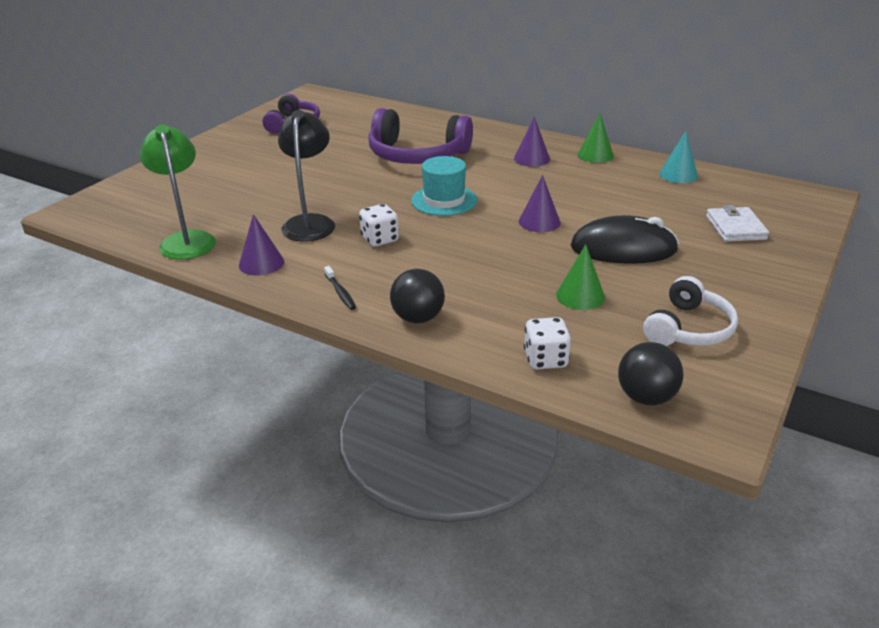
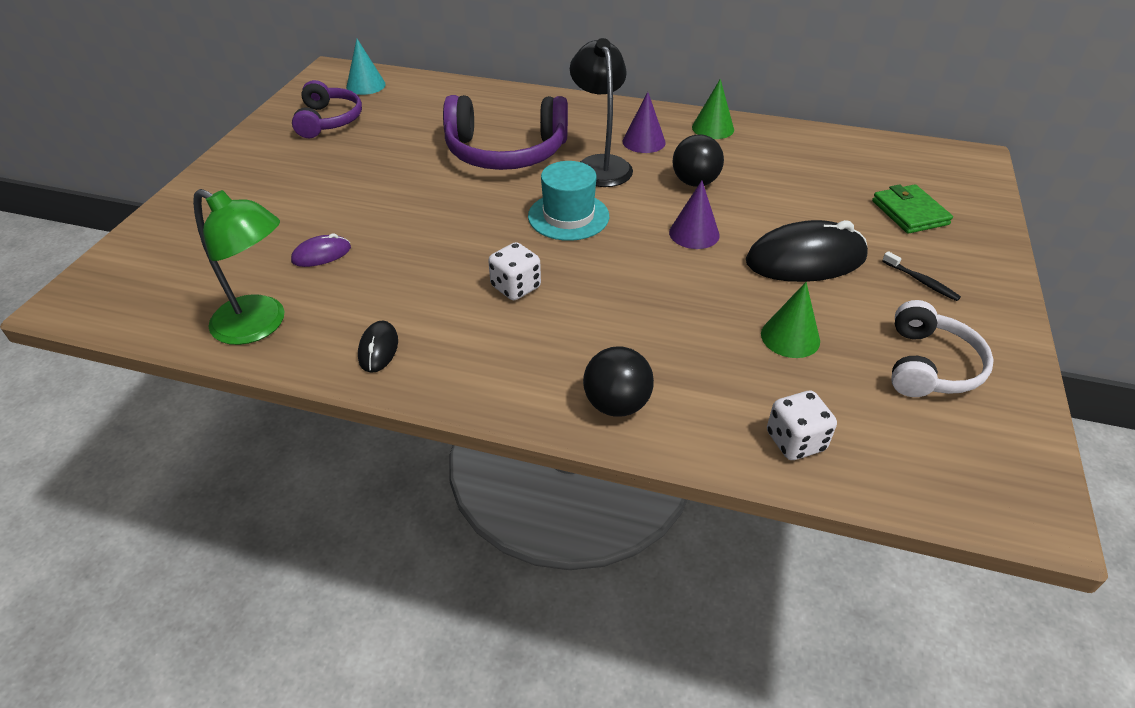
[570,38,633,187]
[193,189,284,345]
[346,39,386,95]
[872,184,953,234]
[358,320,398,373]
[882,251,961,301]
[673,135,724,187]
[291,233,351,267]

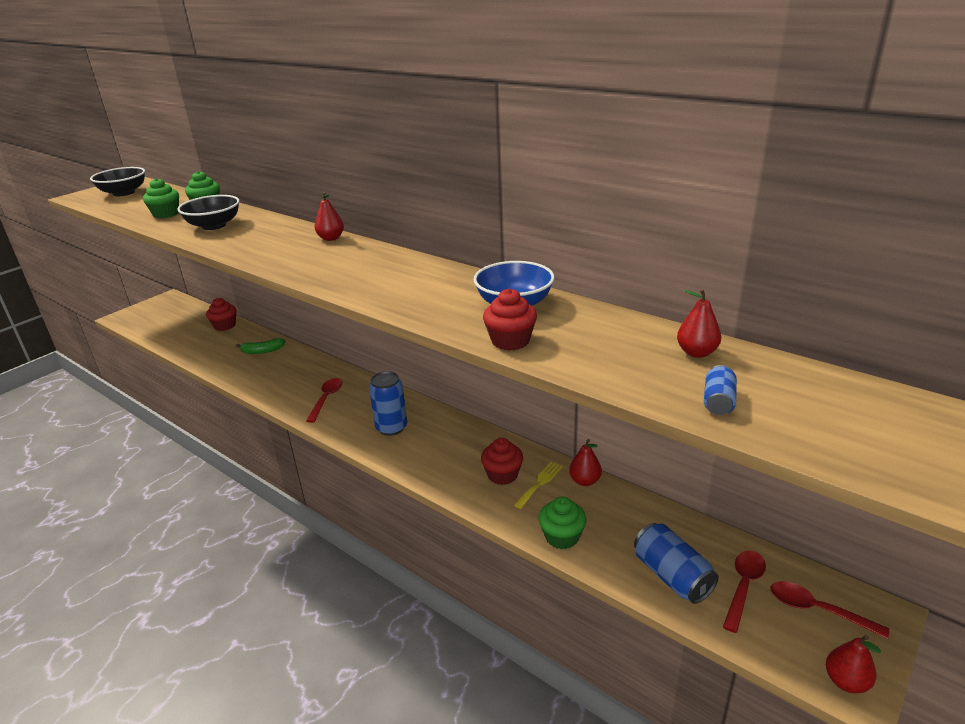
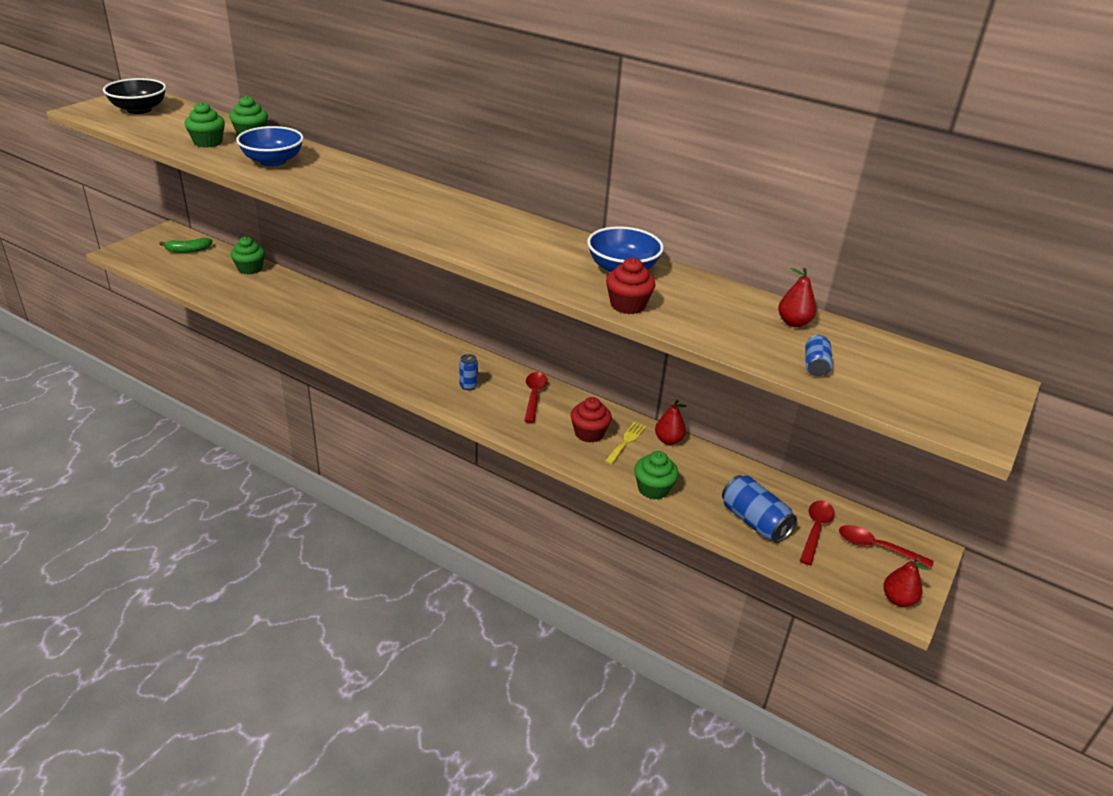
[315,192,344,241] (first image)
[236,126,304,167]
[230,237,265,275]
[159,238,213,253]
[459,354,478,390]
[524,372,548,423]

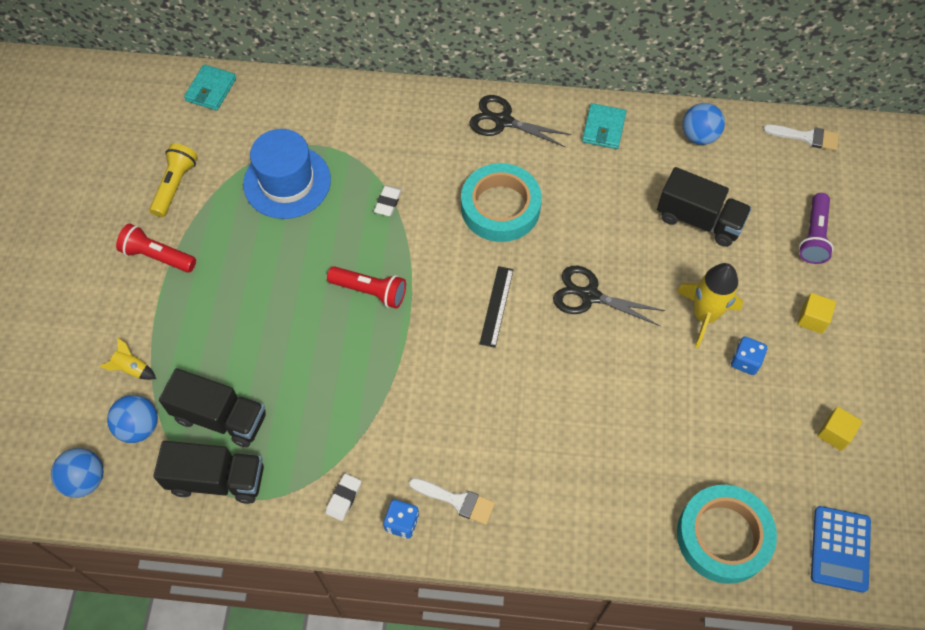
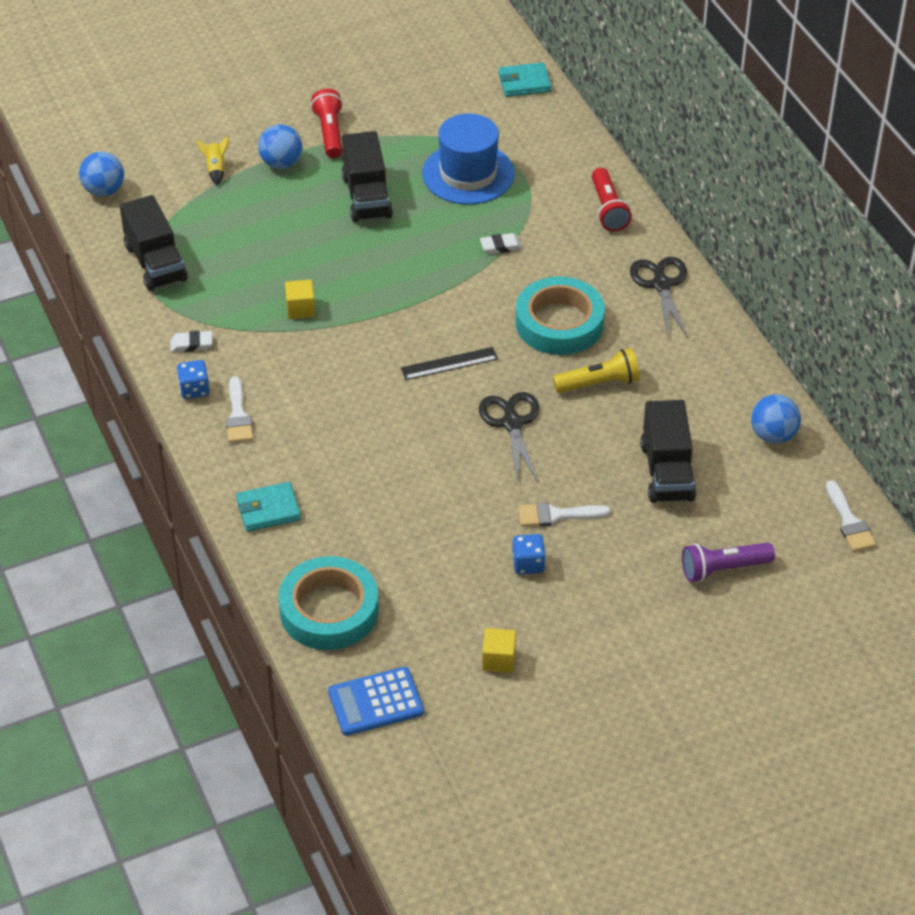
[236,482,301,532]
[553,348,640,393]
[518,502,611,527]
[592,168,632,231]
[285,280,315,319]
[342,131,393,222]
[258,124,302,169]

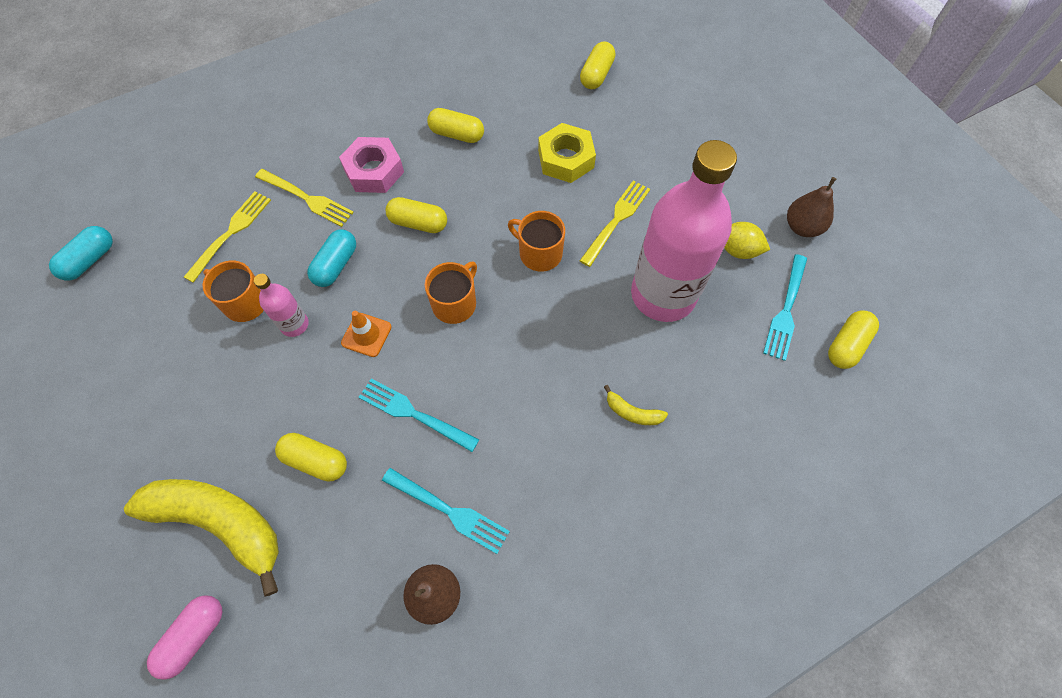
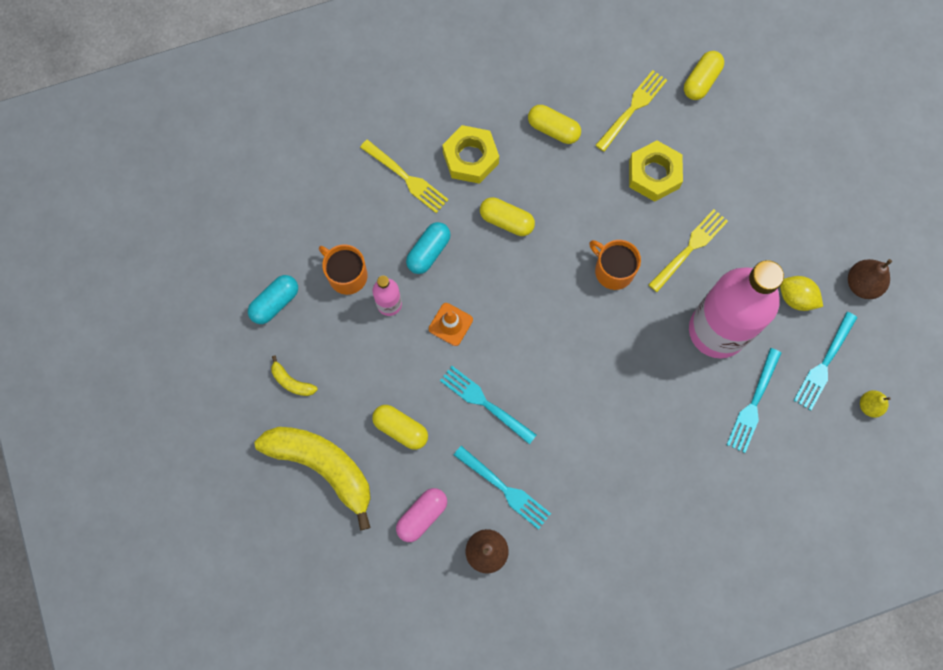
[442,125,499,184]
[595,70,667,152]
[248,275,298,324]
[425,262,477,324] (first image)
[860,390,891,418]
[271,355,318,396]
[396,488,447,542]
[727,348,781,453]

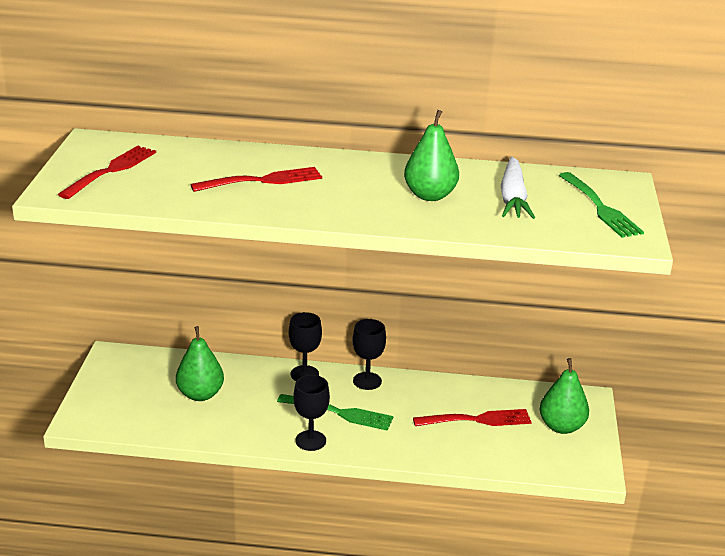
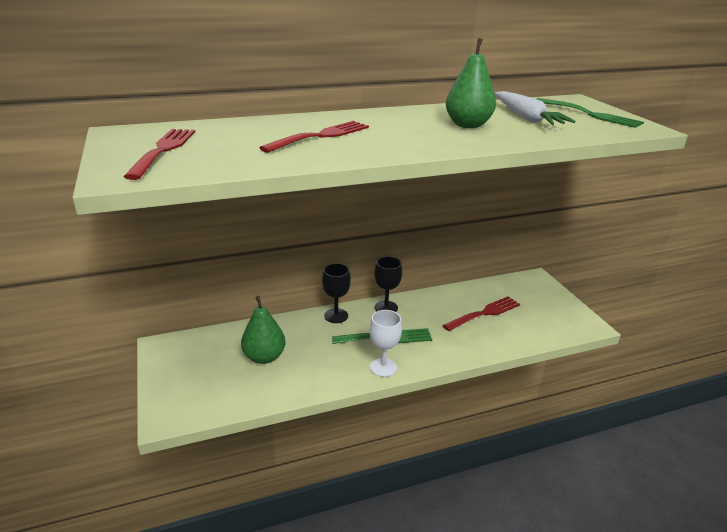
[540,358,589,434] (first image)
[370,310,402,377]

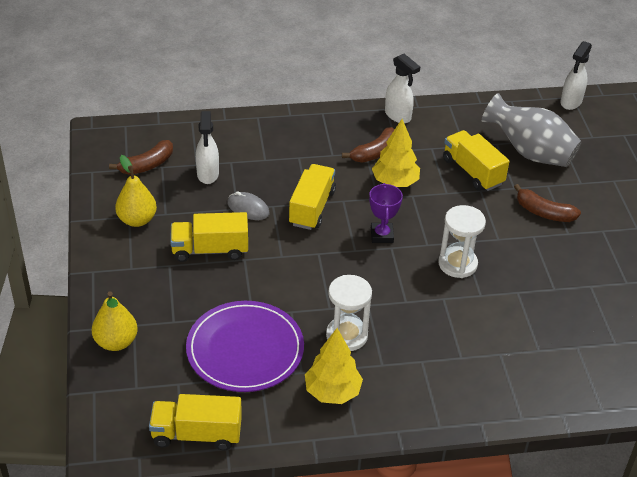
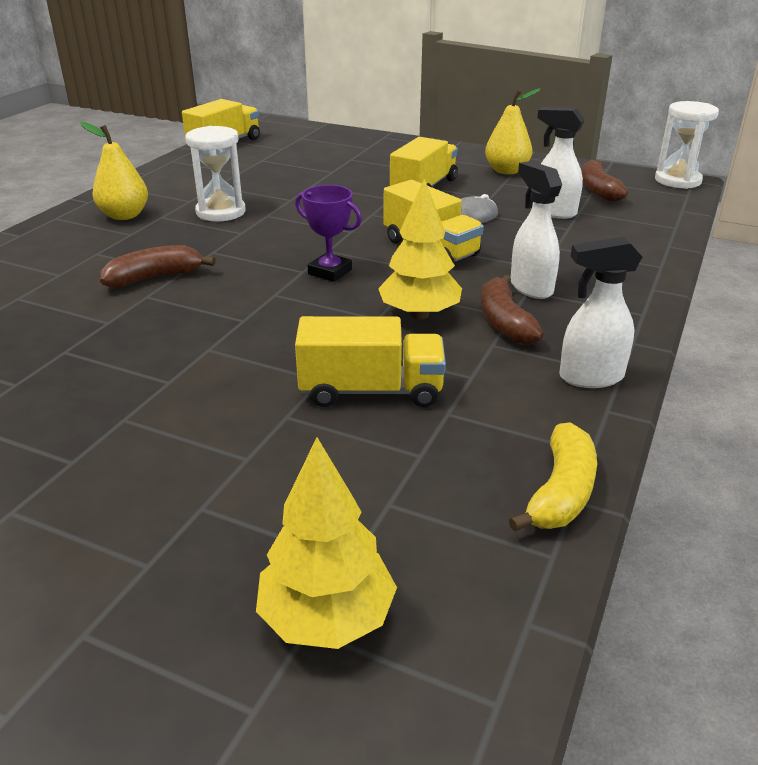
[511,161,562,299]
[482,93,582,167] (first image)
[100,245,216,287]
[655,101,719,189]
[80,122,148,220]
[186,301,304,392] (first image)
[256,437,397,649]
[509,422,597,532]

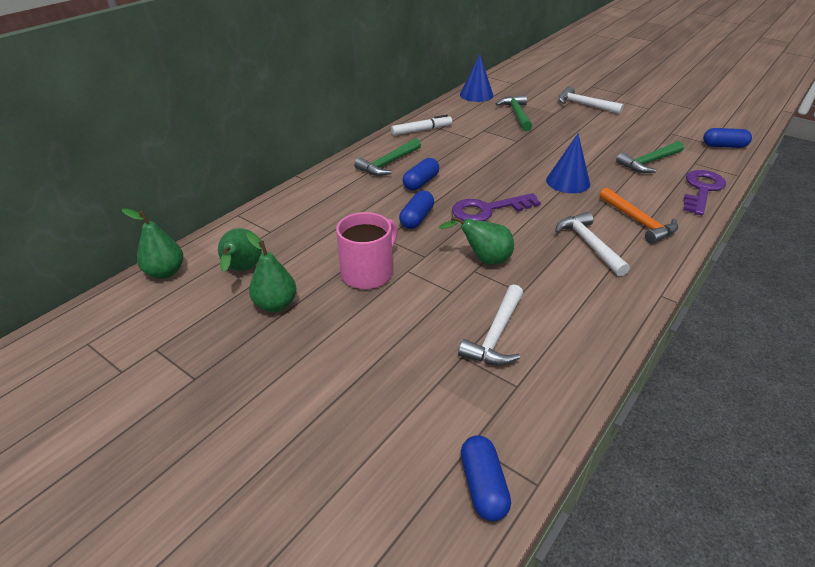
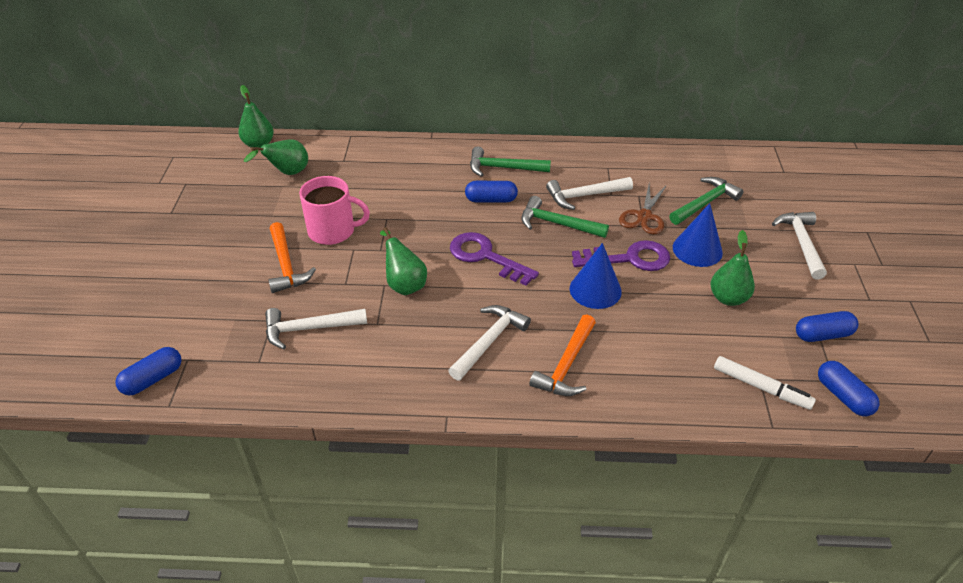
[673,203,723,267]
[714,356,816,410]
[521,196,609,238]
[572,240,670,271]
[796,311,858,342]
[711,230,755,306]
[546,177,633,210]
[619,183,667,234]
[268,222,316,293]

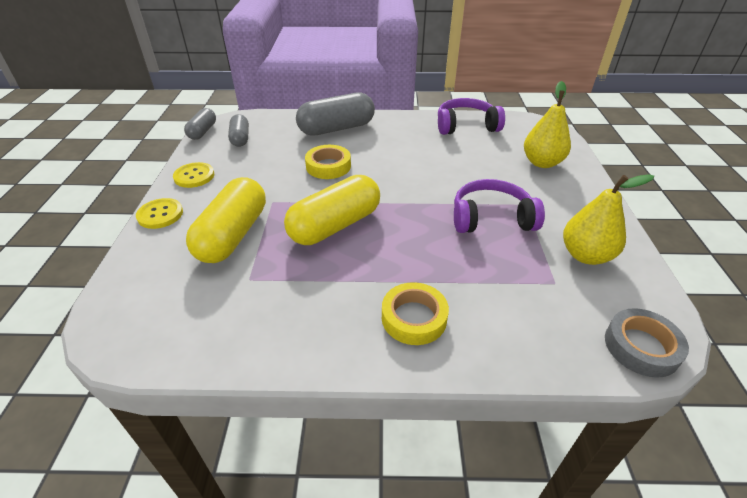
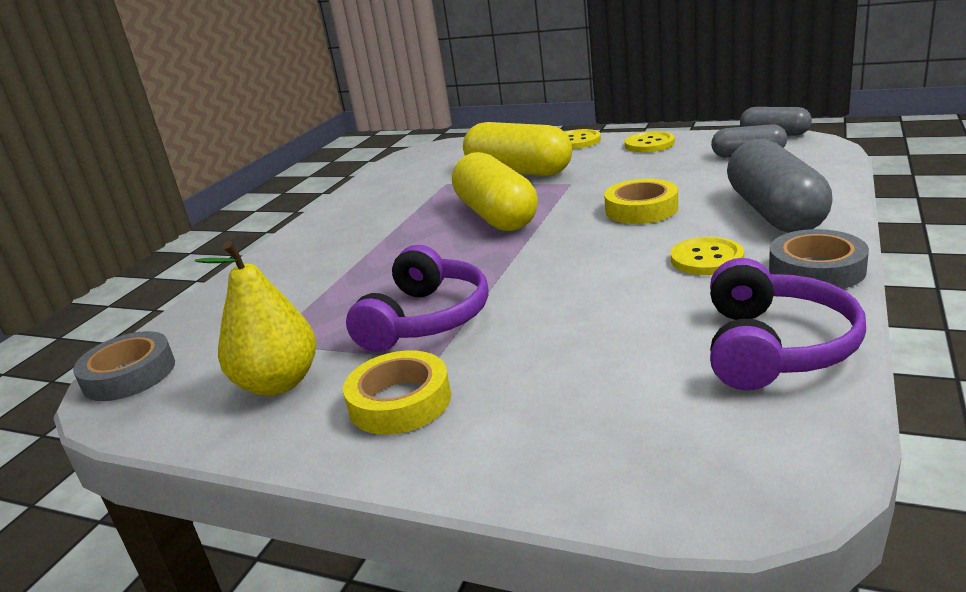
[524,81,571,168] (first image)
[343,350,451,435]
[769,229,869,289]
[671,237,744,275]

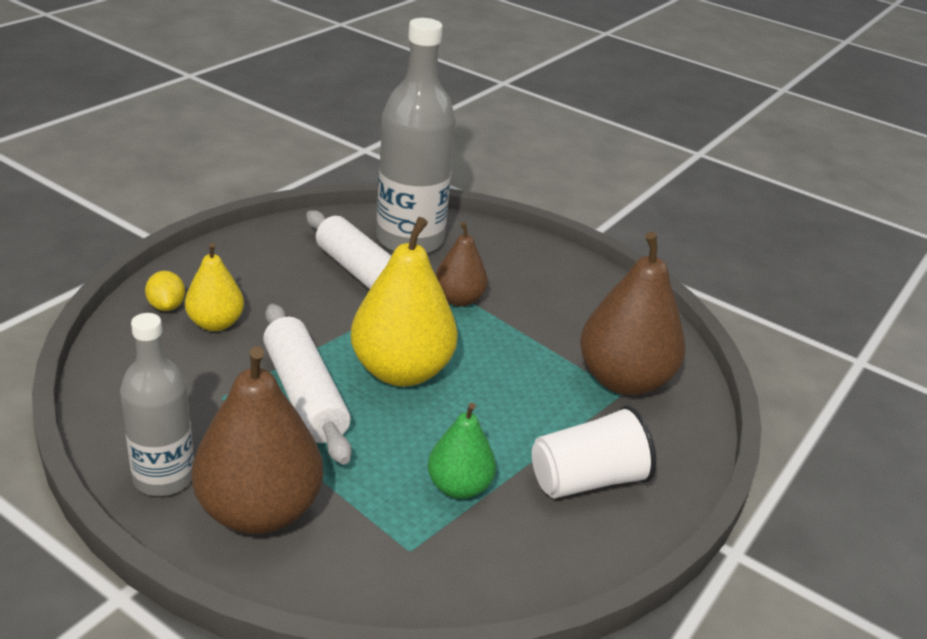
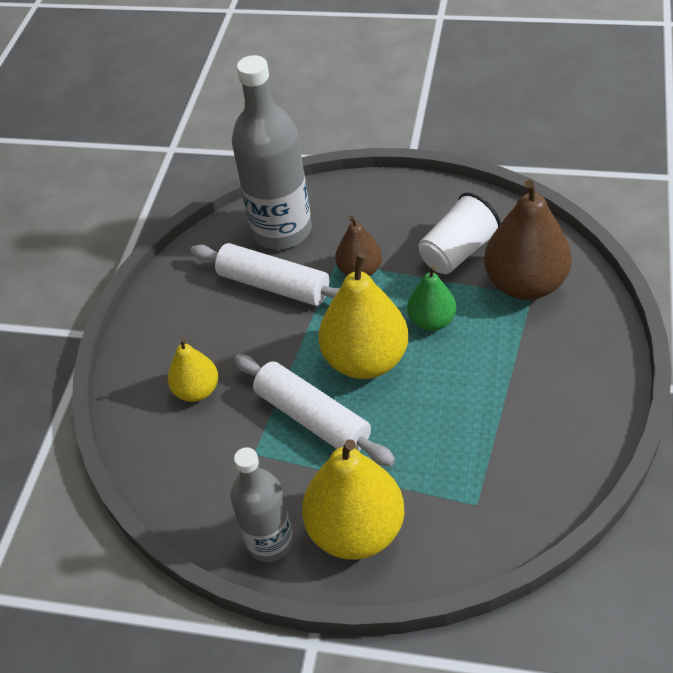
[145,271,185,311] (first image)
[302,439,404,560]
[407,266,456,331]
[418,192,501,274]

